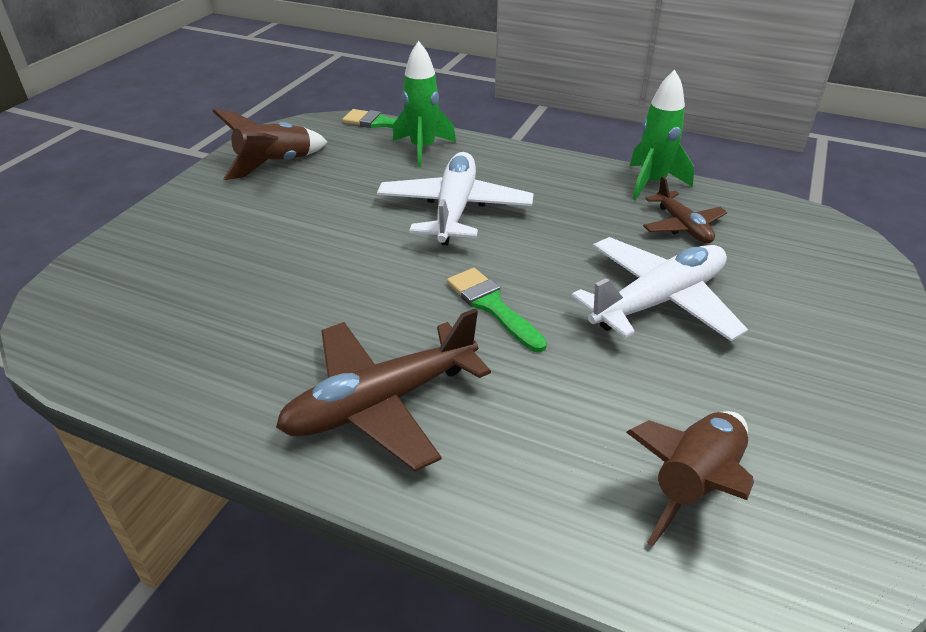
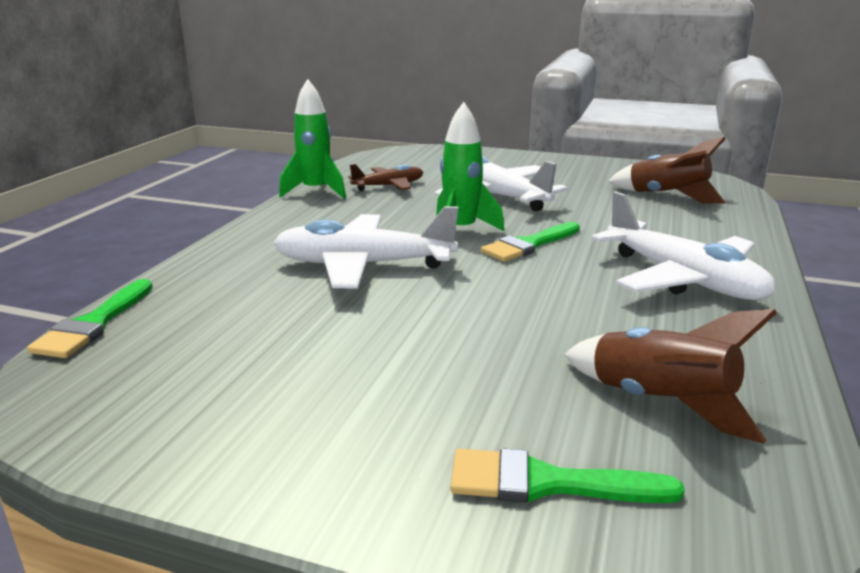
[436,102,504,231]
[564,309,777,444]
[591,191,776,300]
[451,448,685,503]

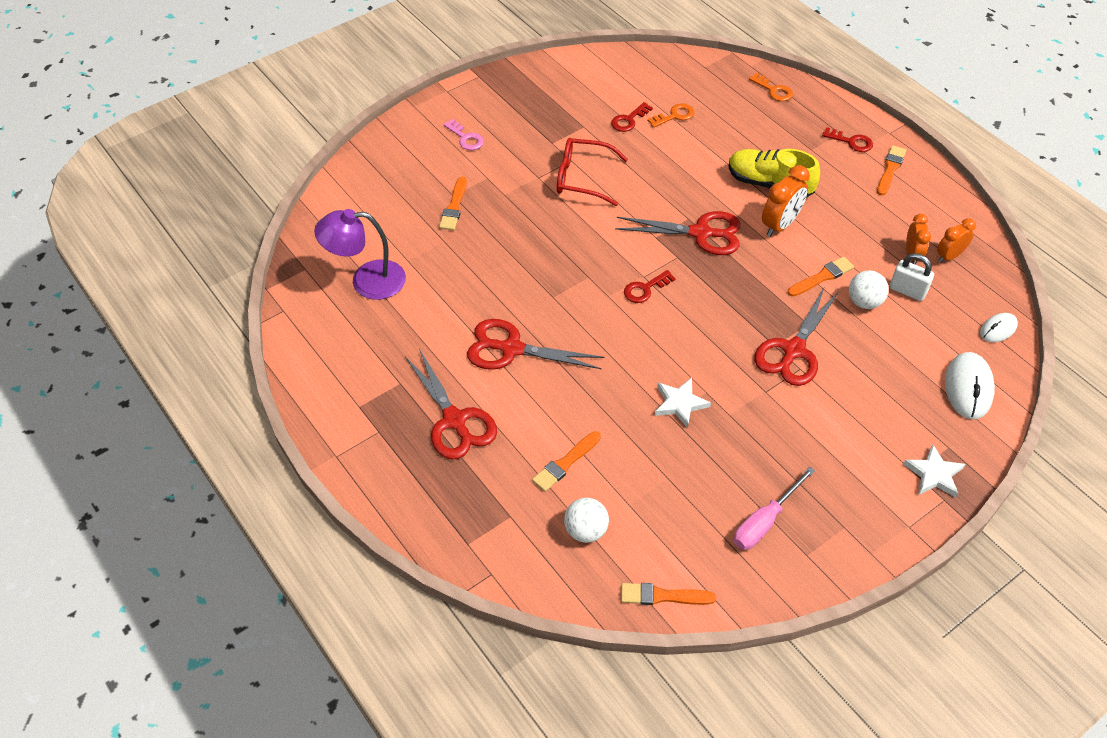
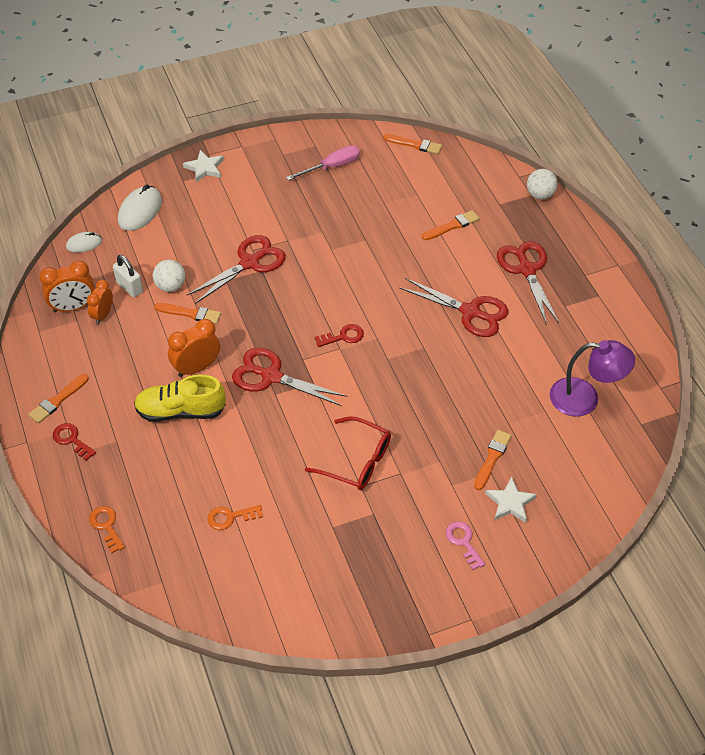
[611,102,653,132] (first image)
[134,374,226,422]
[39,260,95,312]
[154,303,221,324]
[485,477,537,523]
[527,169,558,199]

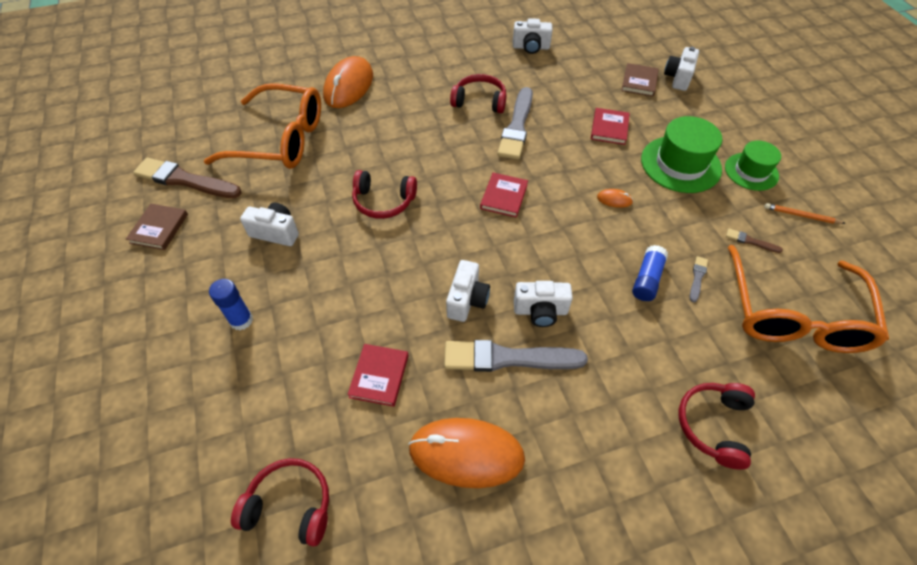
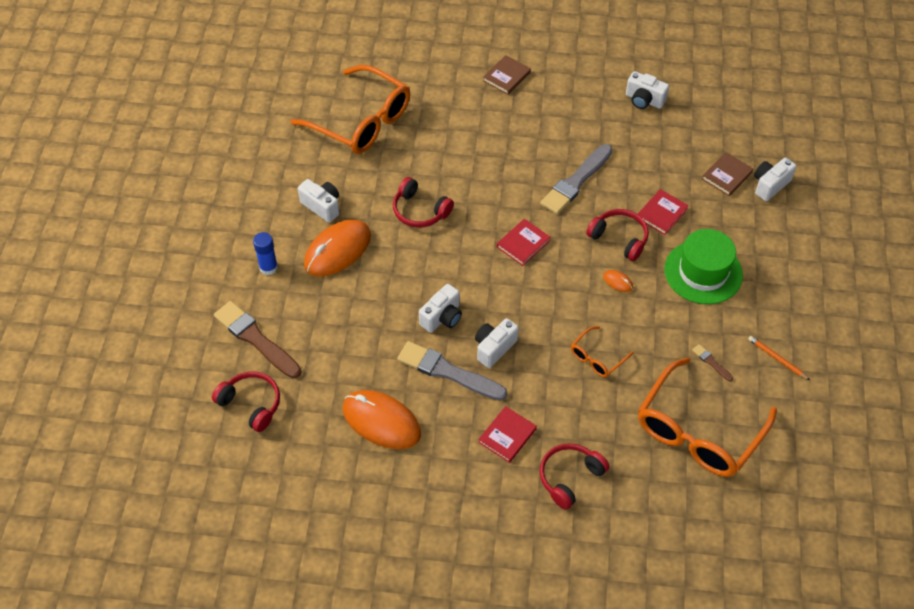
[304,219,371,277]
[586,209,649,261]
[725,141,781,191] (first image)
[214,301,301,379]
[483,55,531,95]
[571,326,634,377]
[690,256,708,302] (first image)
[475,318,519,368]
[478,406,537,463]

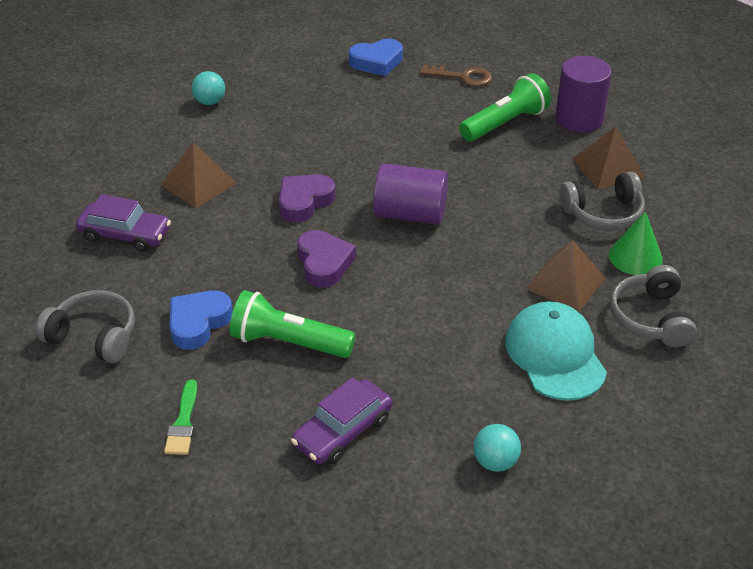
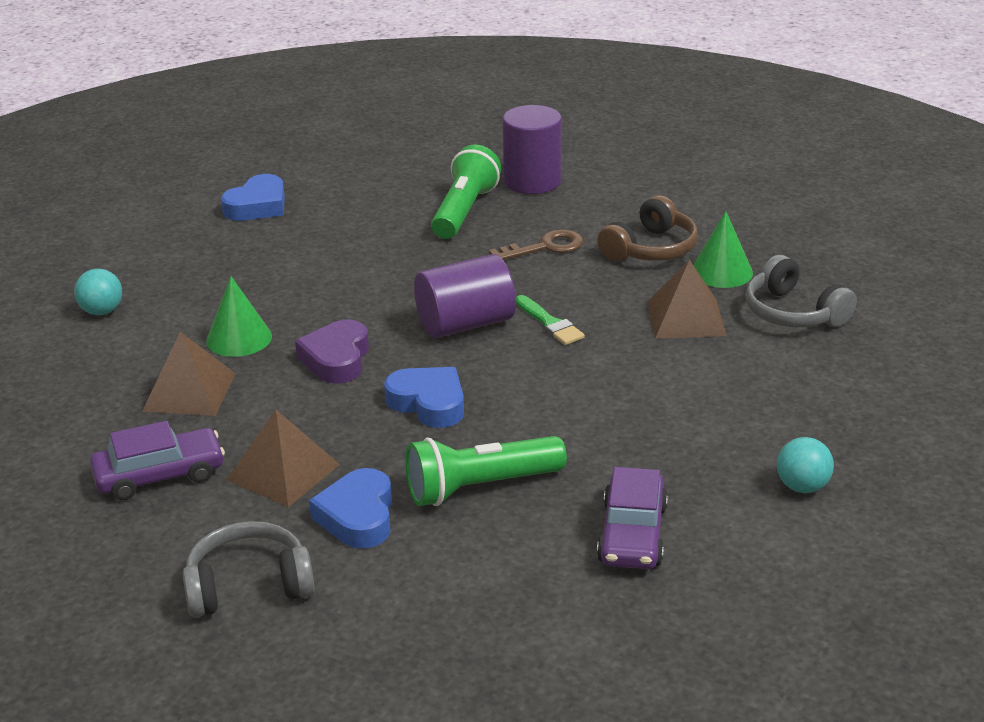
[489,229,583,260]
[227,410,340,507]
[597,195,698,261]
[384,367,464,428]
[505,301,607,401] (first image)
[516,295,585,345]
[206,276,272,357]

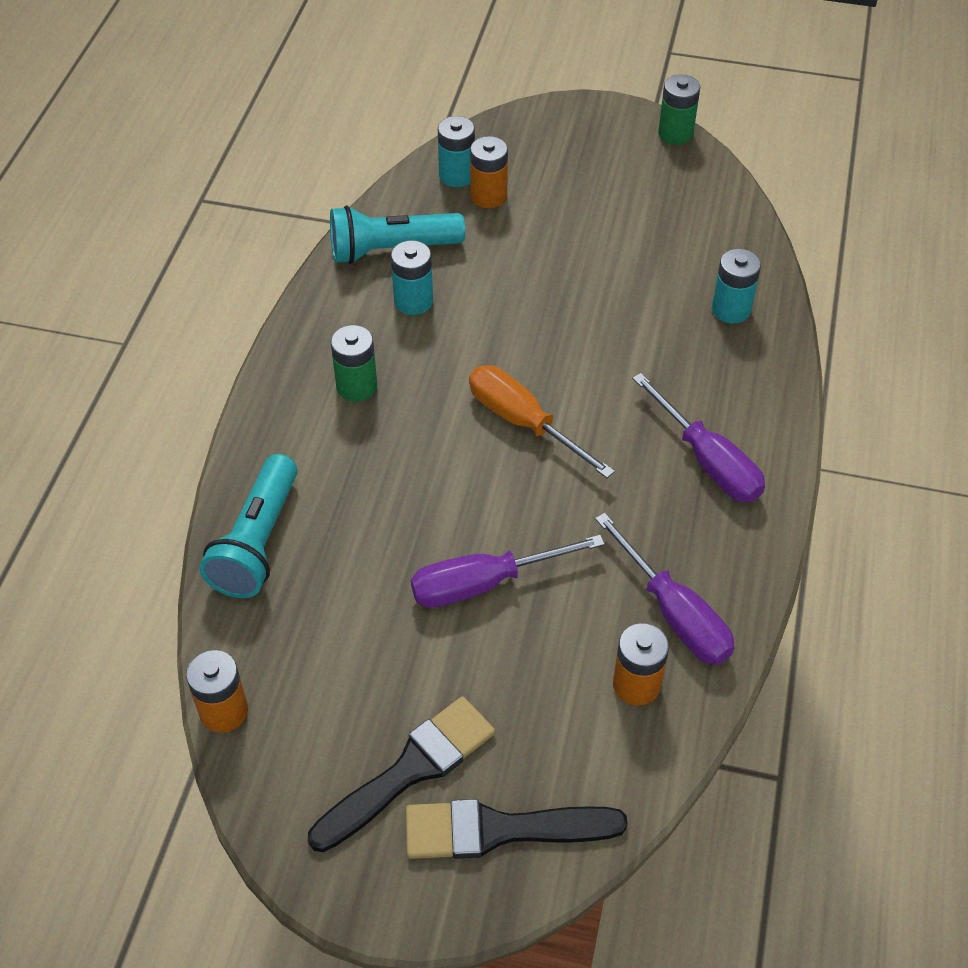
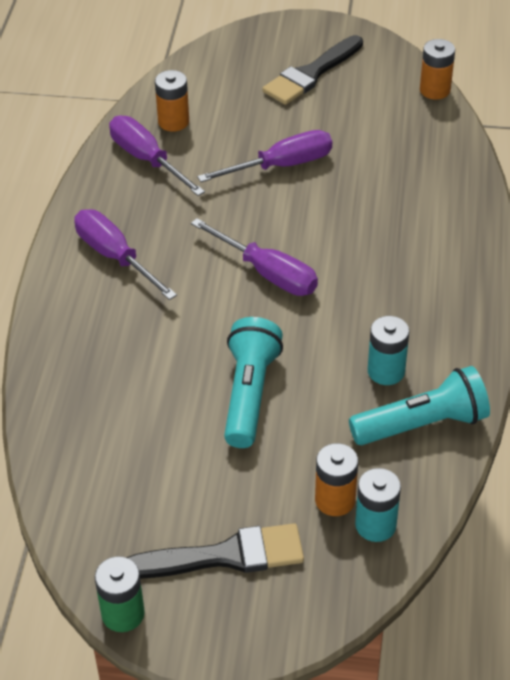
[712,249,761,324] (first image)
[331,325,377,402] (first image)
[191,218,318,296]
[224,317,283,448]
[126,523,304,579]

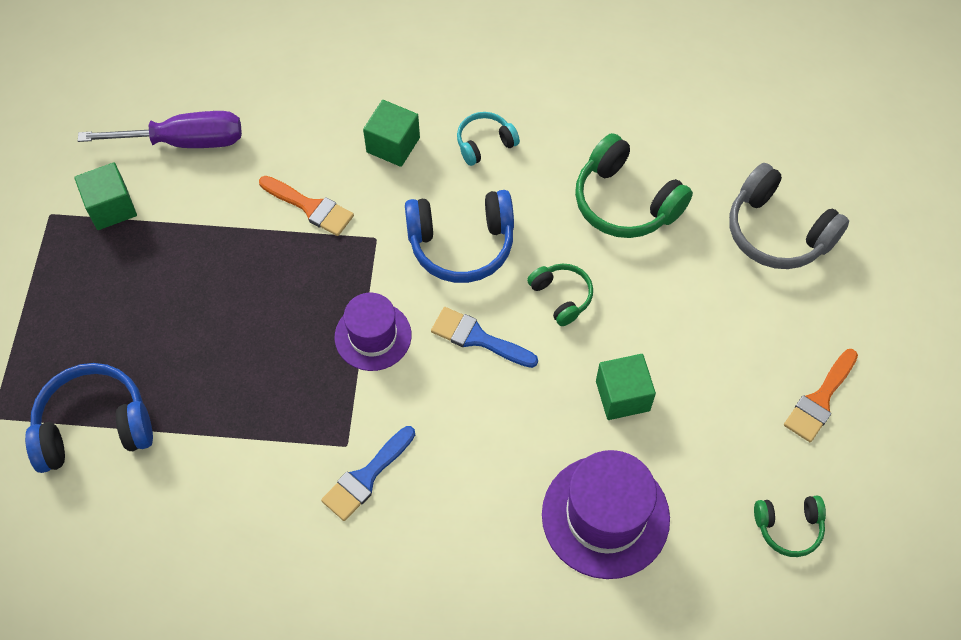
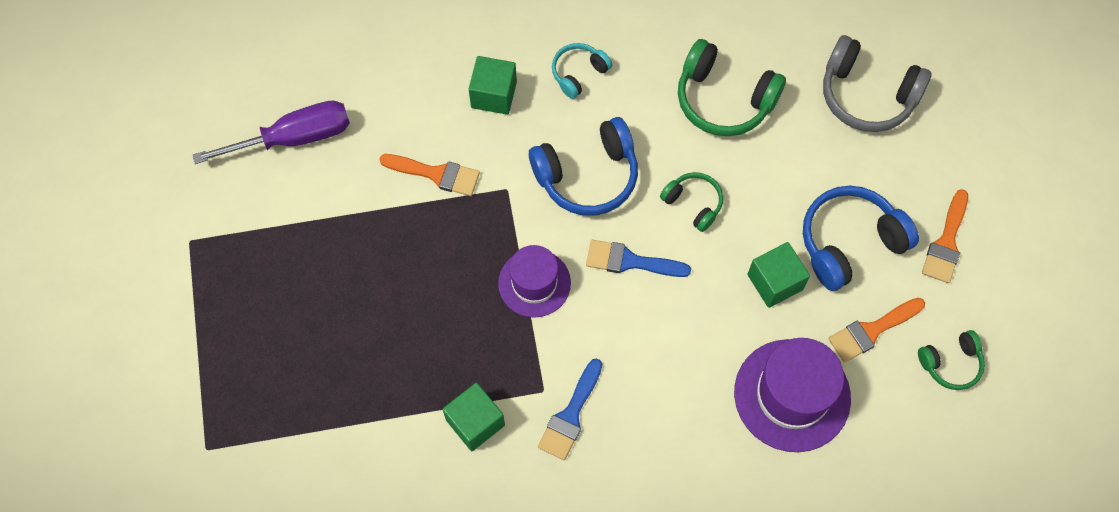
[442,382,505,451]
[803,186,919,291]
[828,298,925,362]

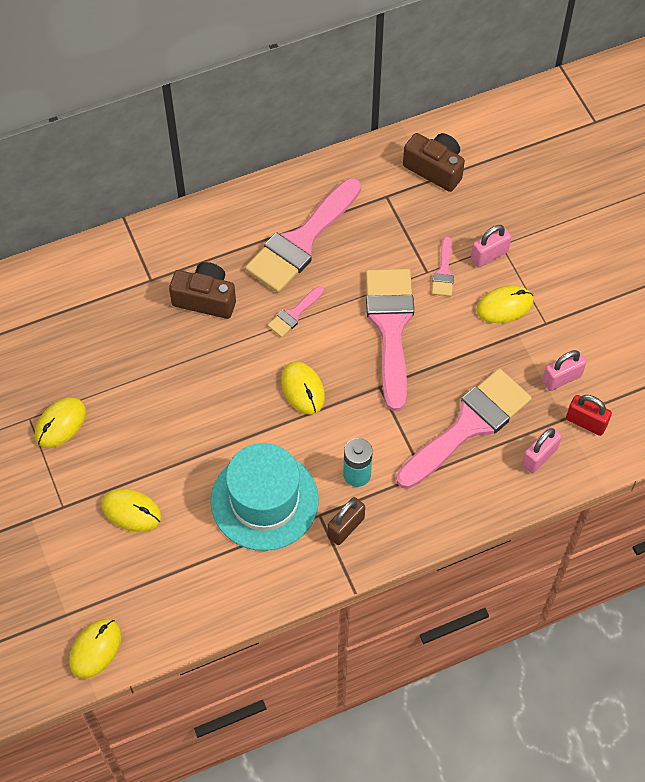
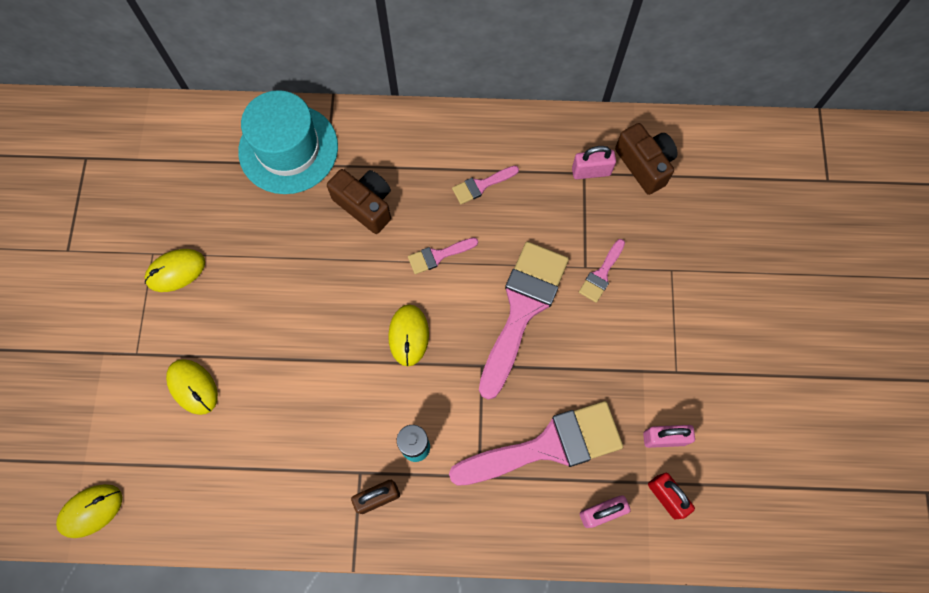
[452,166,519,204]
[572,146,616,179]
[476,285,534,323] (first image)
[238,90,338,194]

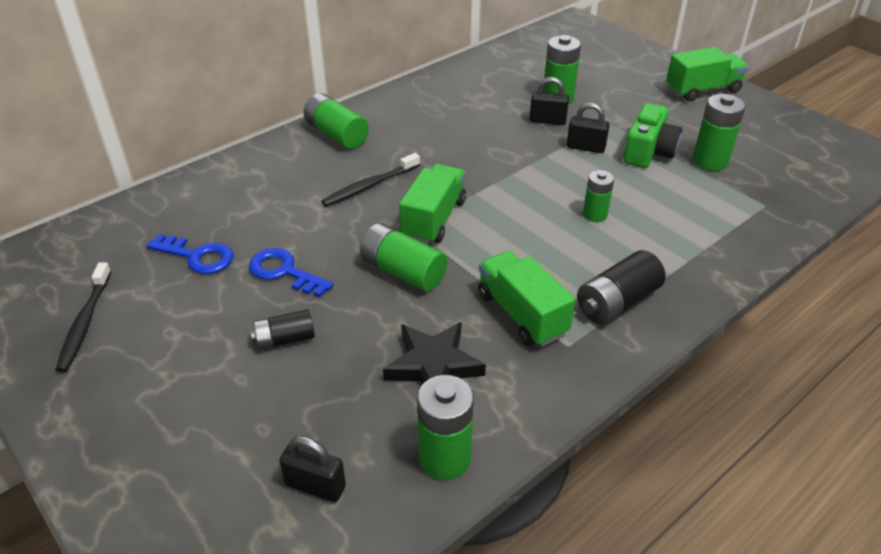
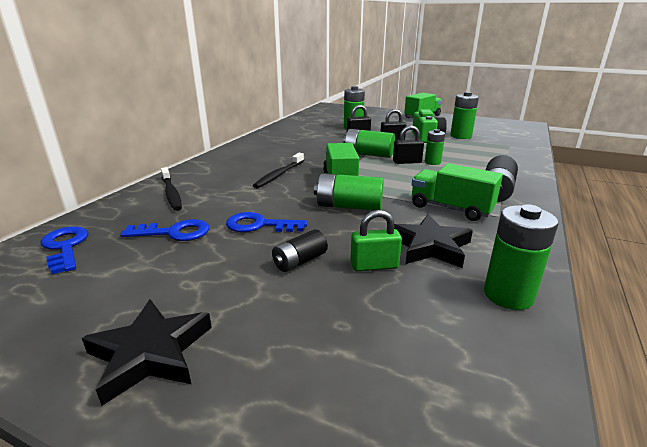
[343,129,395,158]
[161,167,182,211]
[393,125,424,164]
[351,210,402,271]
[41,227,89,274]
[82,299,212,406]

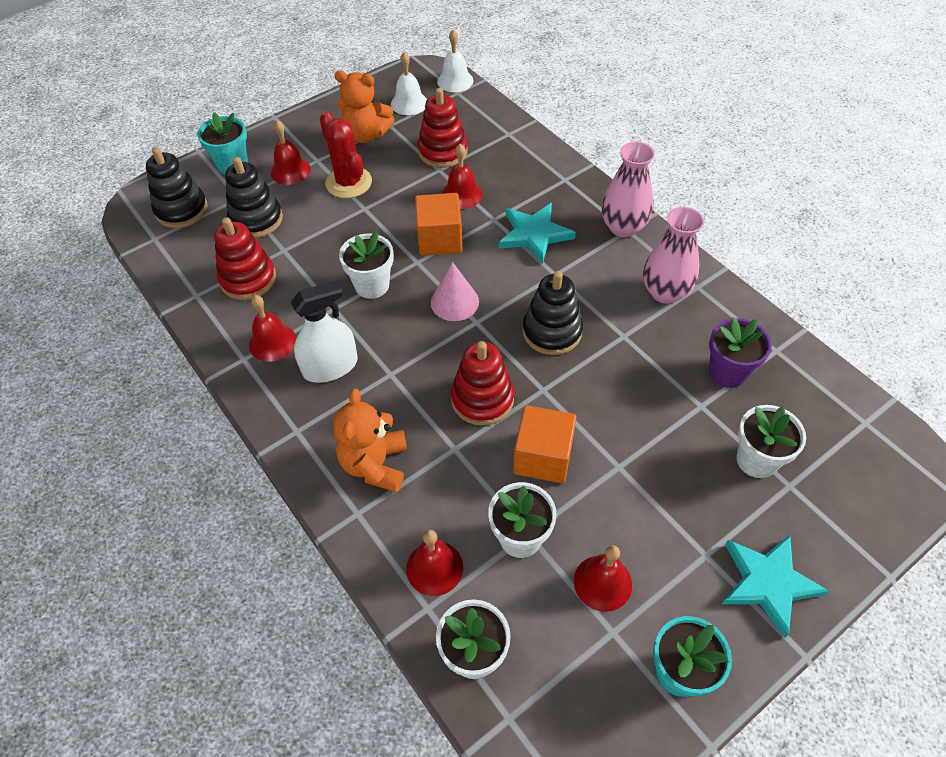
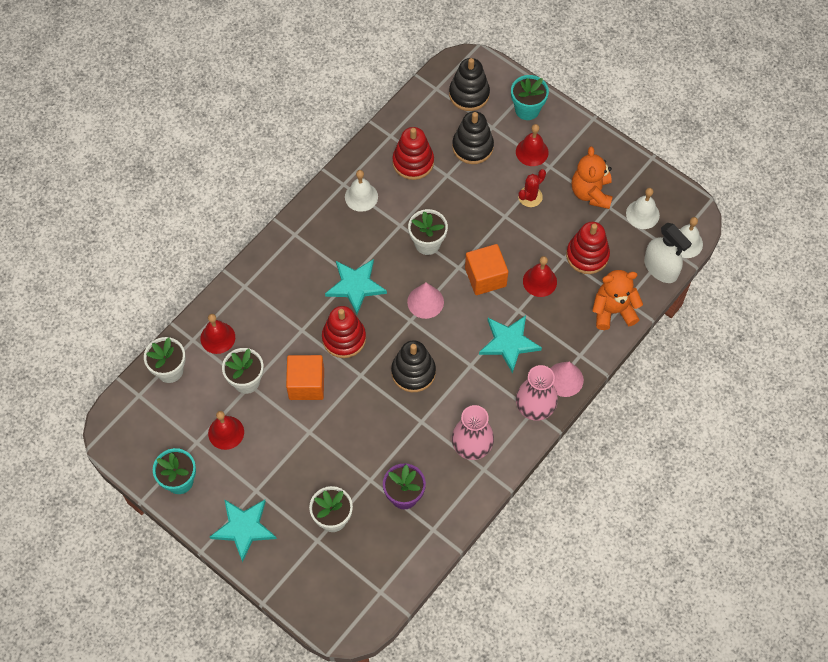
[518,169,546,207]
[644,223,692,283]
[345,170,378,212]
[592,270,643,330]
[325,259,387,314]
[550,362,584,397]

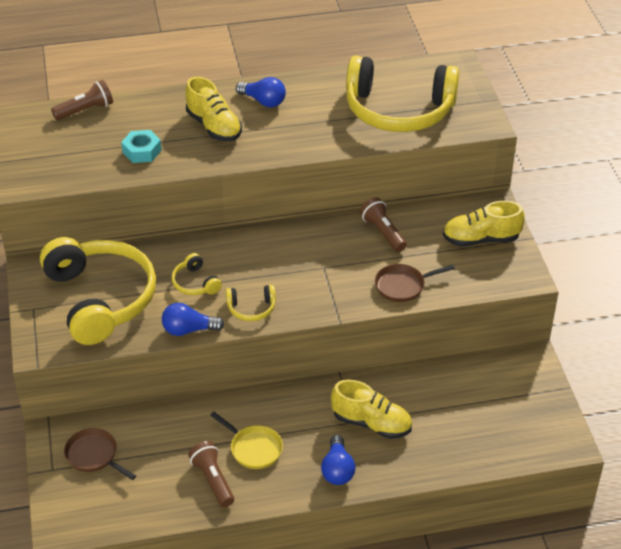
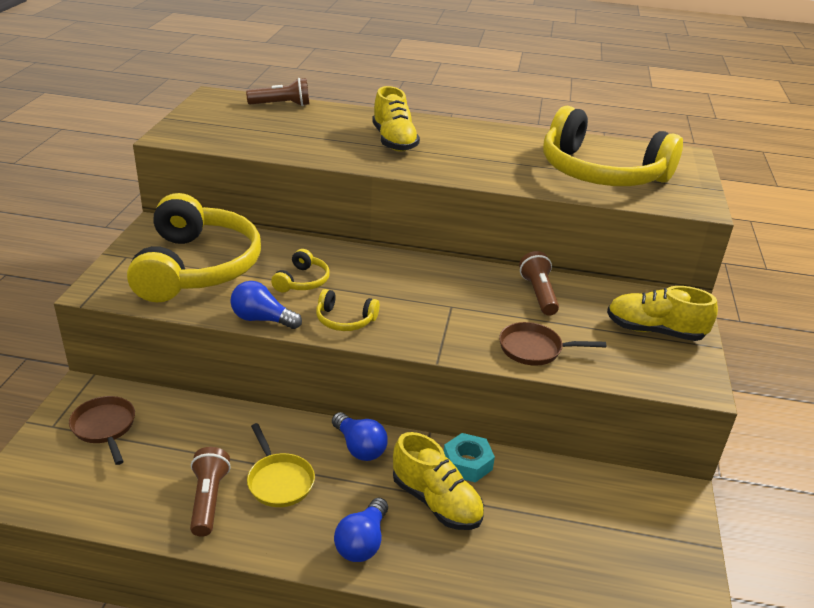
[332,412,388,461]
[444,433,495,483]
[271,249,330,292]

